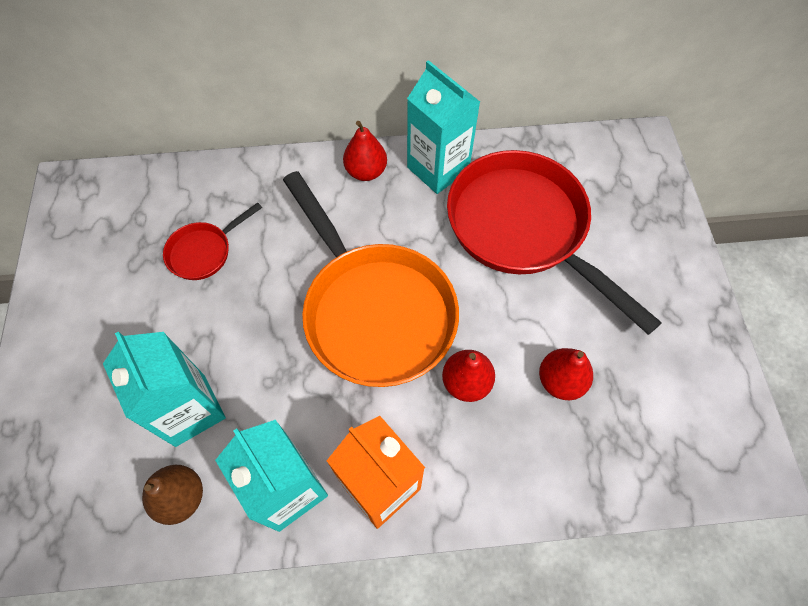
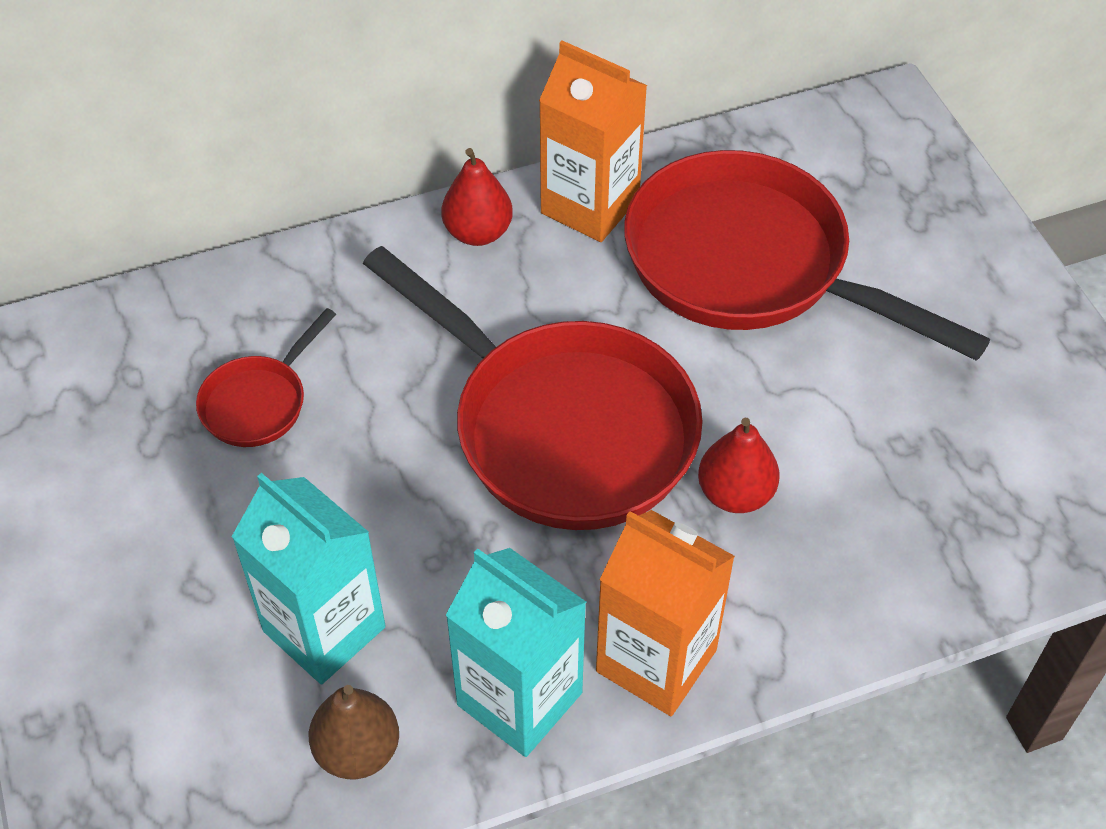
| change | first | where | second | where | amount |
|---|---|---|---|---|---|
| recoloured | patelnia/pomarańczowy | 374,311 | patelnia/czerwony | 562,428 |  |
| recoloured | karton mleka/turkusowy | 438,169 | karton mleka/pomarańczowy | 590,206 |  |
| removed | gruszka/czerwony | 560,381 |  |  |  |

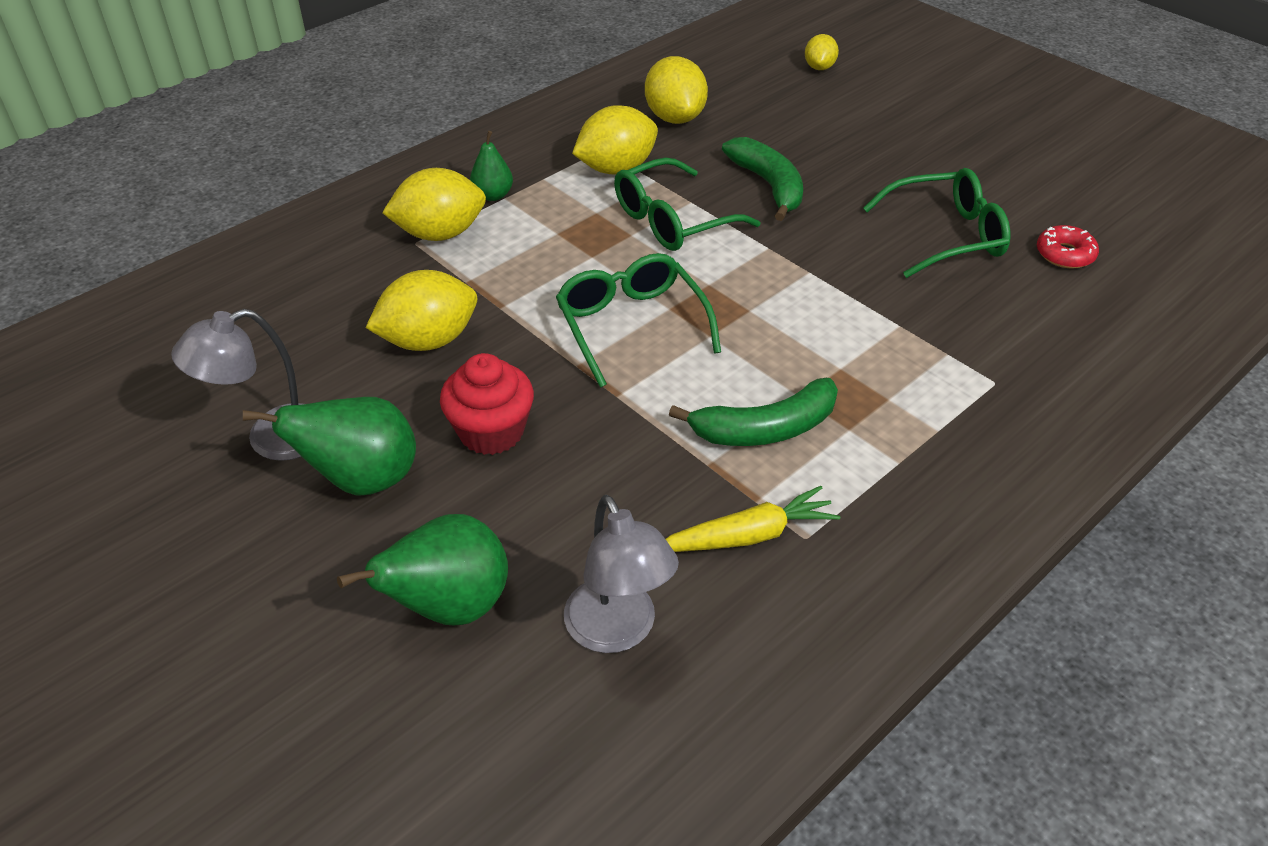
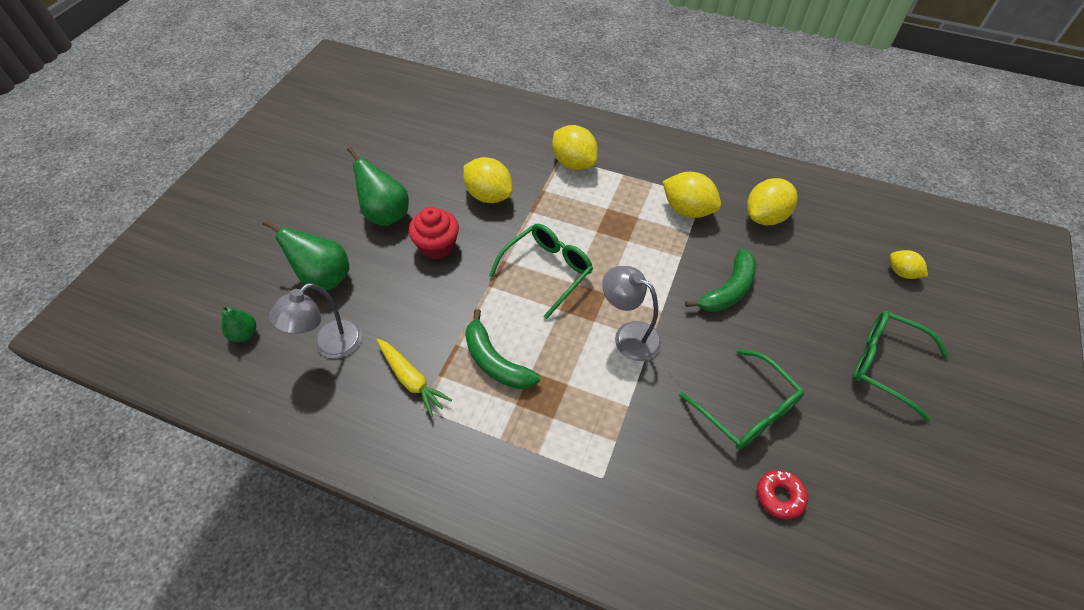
| change | first | where | second | where | amount |
|---|---|---|---|---|---|
| moved | gruszka/zielony | 493,195 |  | 244,334 |  |
| moved | lampka/szary | 272,439 |  | 629,335 |  |
| moved | okulary/zielony | 673,220 |  | 886,365 |  |
| turned | cytryna/żółty | 819,67 |  | 901,272 | 60 degrees clockwise |

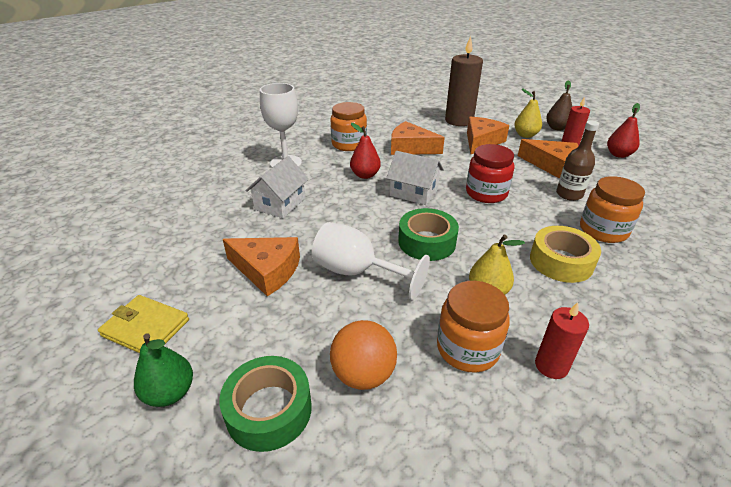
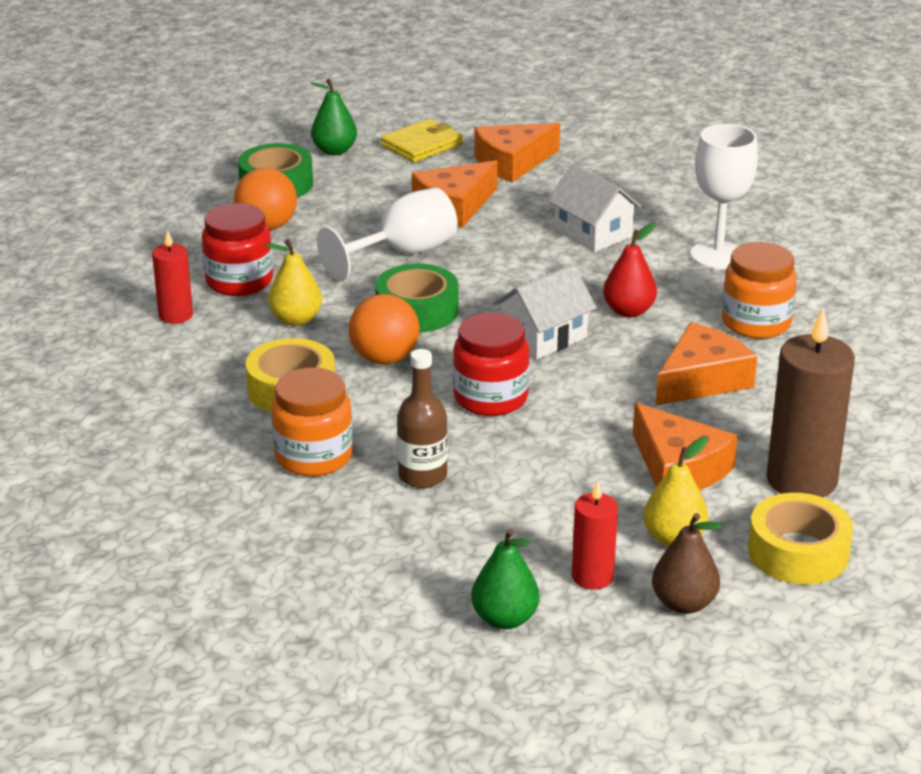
| change | first | where | second | where | amount |
|---|---|---|---|---|---|
| recoloured | słoik/pomarańczowy | 467,349 | słoik/czerwony | 239,281 |  |
| added |  |  | piłka/pomarańczowy | 384,359 |  |
| recoloured | gruszka/czerwony | 618,154 | gruszka/zielony | 505,619 |  |
| moved | ser/pomarańczowy | 551,165 |  | 512,163 |  |
| added |  |  | taśma klejąca/żółty | 798,552 |  |

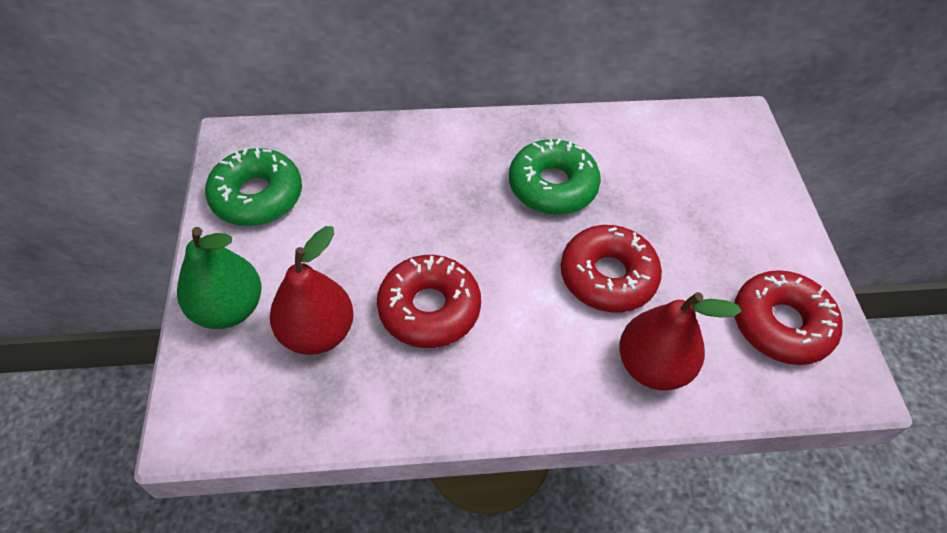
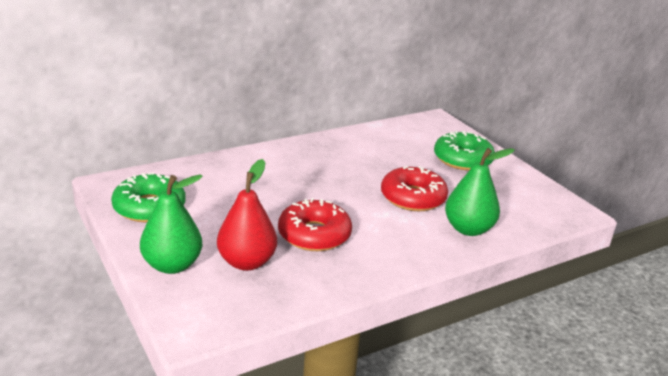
| change | first | where | second | where | amount |
|---|---|---|---|---|---|
| moved | donut/zielony | 552,186 |  | 462,159 |  |
| recoloured | gruszka/czerwony | 653,366 | gruszka/zielony | 468,229 |  |
| removed | donut/czerwony | 781,324 |  |  |  |

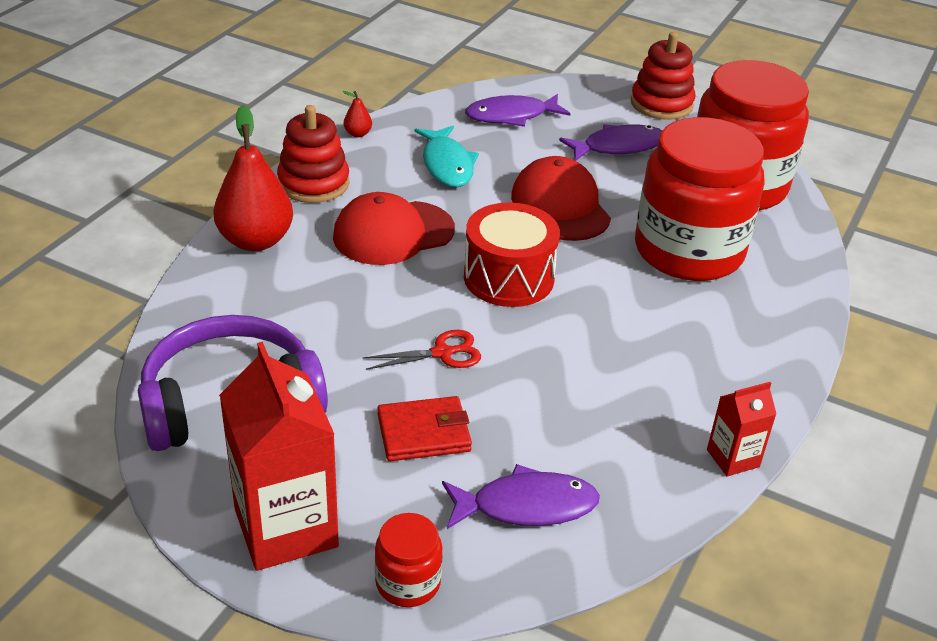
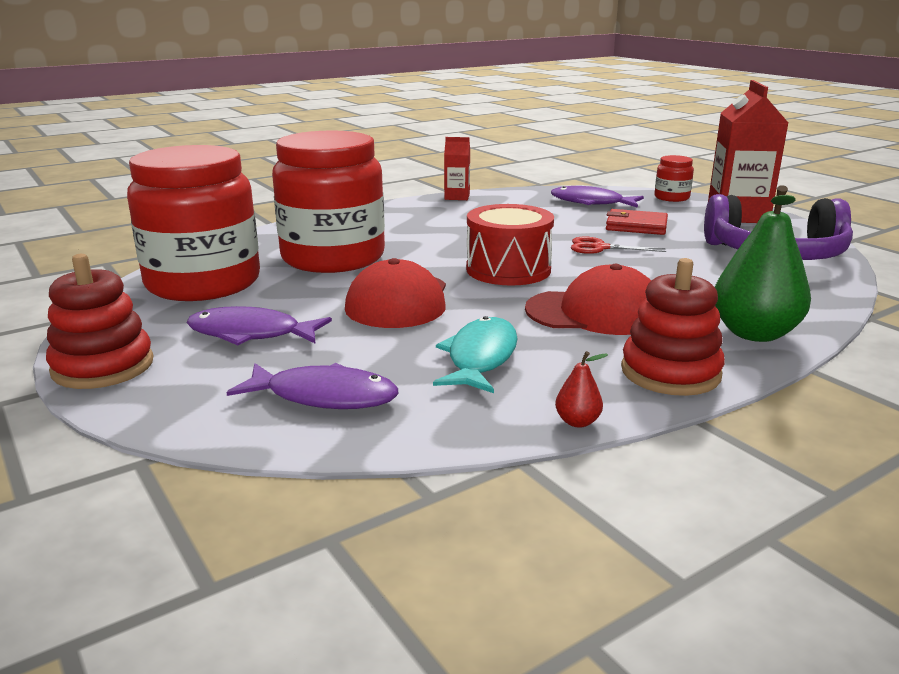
| change | first | where | second | where | amount |
|---|---|---|---|---|---|
| recoloured | gruszka/czerwony | 255,240 | gruszka/zielony | 754,333 |  |

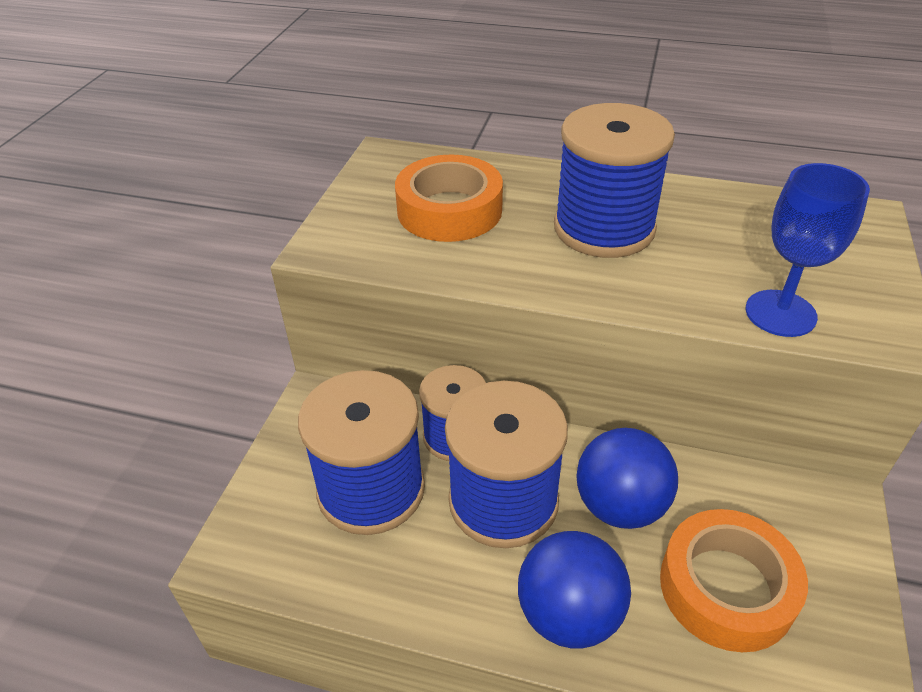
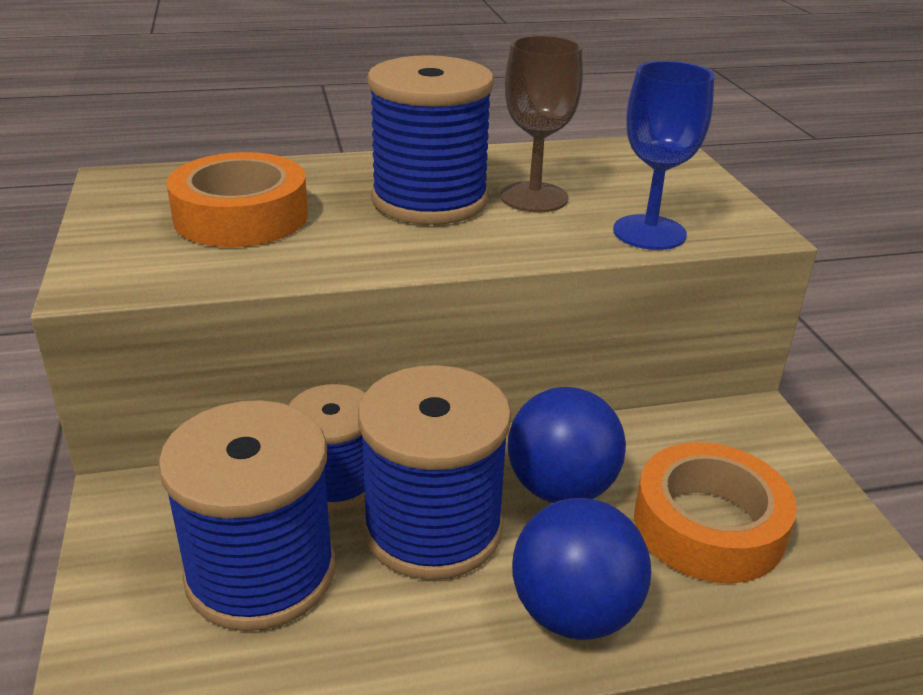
| change | first | where | second | where | amount |
|---|---|---|---|---|---|
| added |  |  | kielich/brązowy | 534,197 |  |

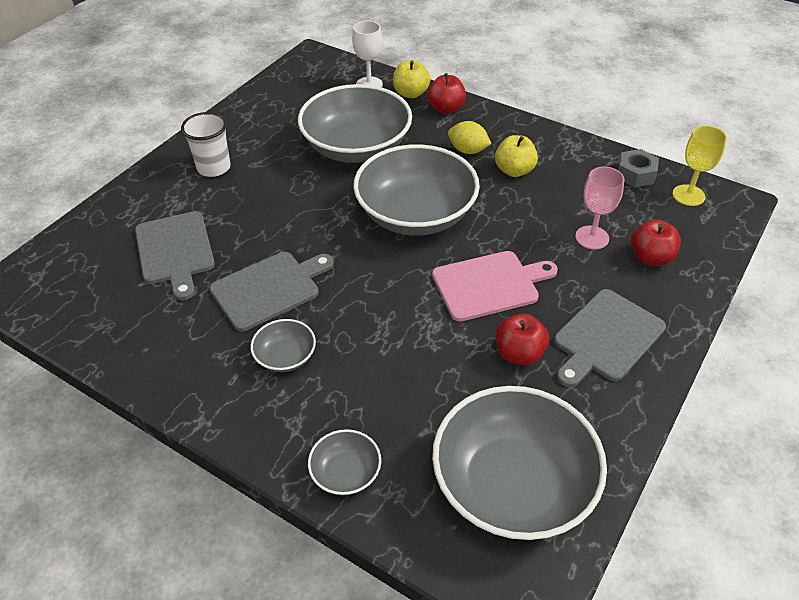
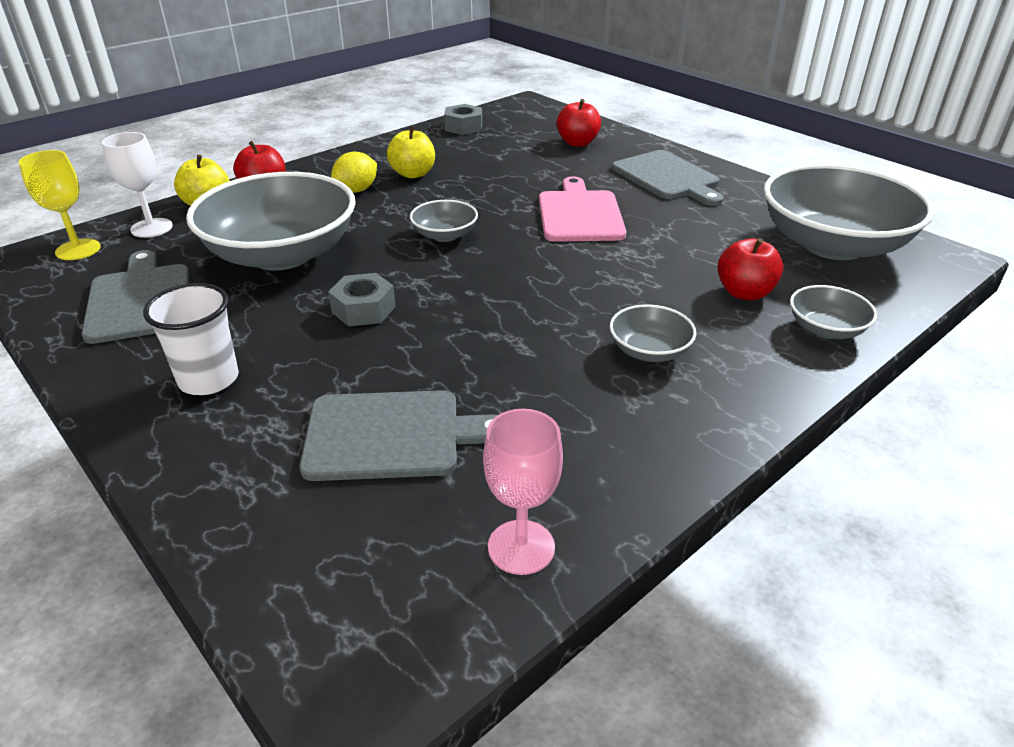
| change | first | where | second | where | amount |
|---|---|---|---|---|---|
| moved | kielich/żółty | 688,195 |  | 78,250 |  |
| moved | deska do krojenia/szary | 269,289 |  | 140,300 |  |
| added |  |  | nakrętka/szary | 363,309 |  |
| resized | miska/szary | 416,214 |  | 445,235 | x0.44 |
| moved | kielich/różowy | 592,237 |  | 521,547 |  |
| moved | jabłko/czerwony | 519,353 |  | 744,293 |  |

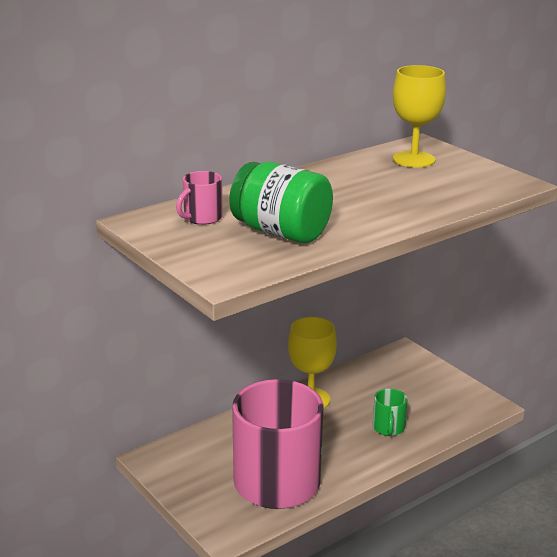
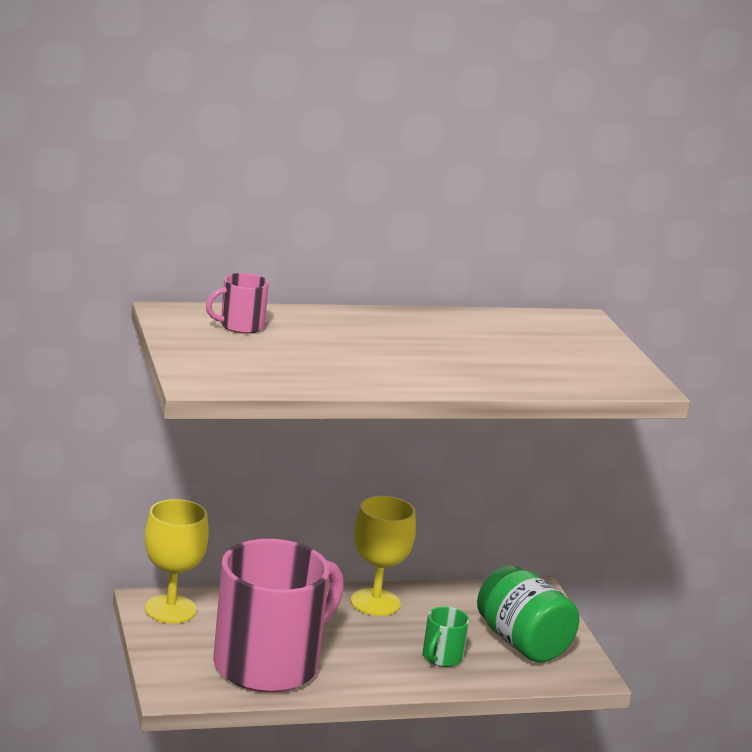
| change | first | where | second | where | amount |
|---|---|---|---|---|---|
| moved | kielich/żółty | 414,159 |  | 170,609 |  |
| moved | słoik/zielony | 281,232 |  | 522,643 |  |

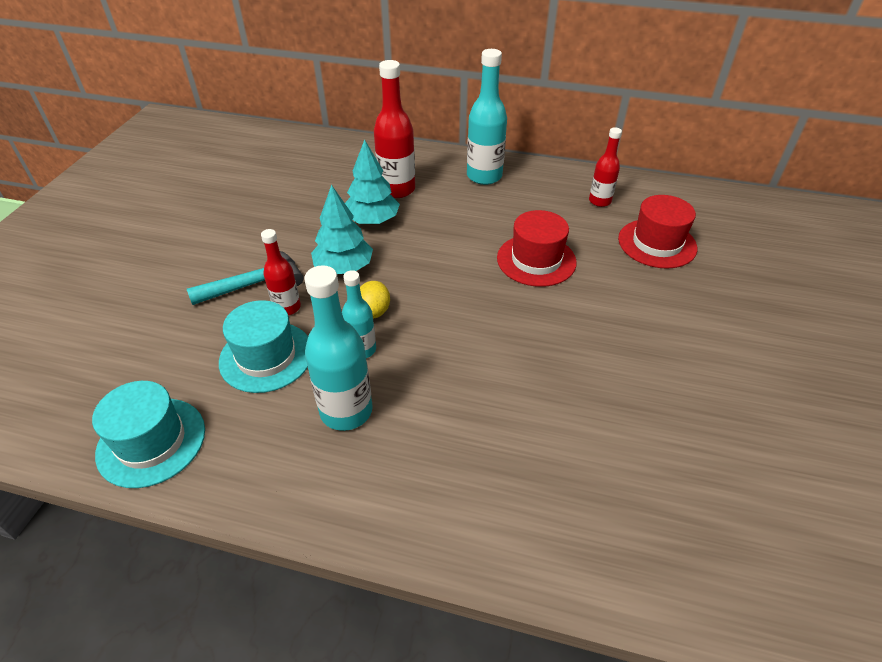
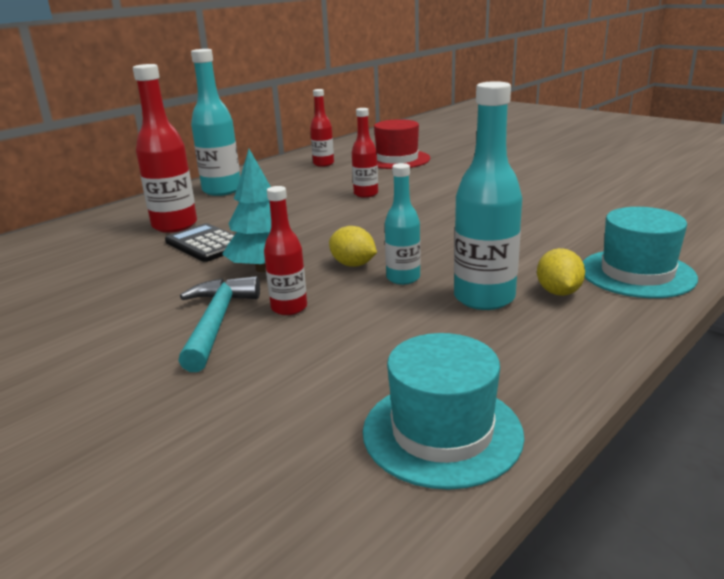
| change | first | where | second | where | amount |
|---|---|---|---|---|---|
| replaced | drzewko/turkusowy | 372,220 | kalkulator/czarny | 206,244 |  |
| replaced | kapelusz/czerwony | 536,260 | butelka/czerwony | 366,194 |  |
| added |  |  | cytryna/żółty | 558,292 |  |
| moved | kapelusz/turkusowy | 266,356 |  | 637,273 |  |

